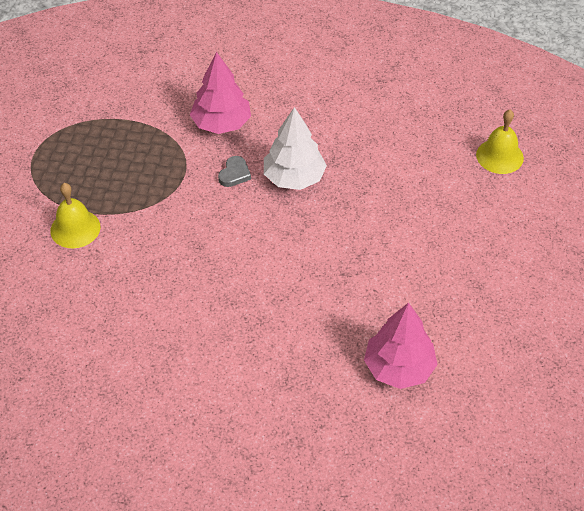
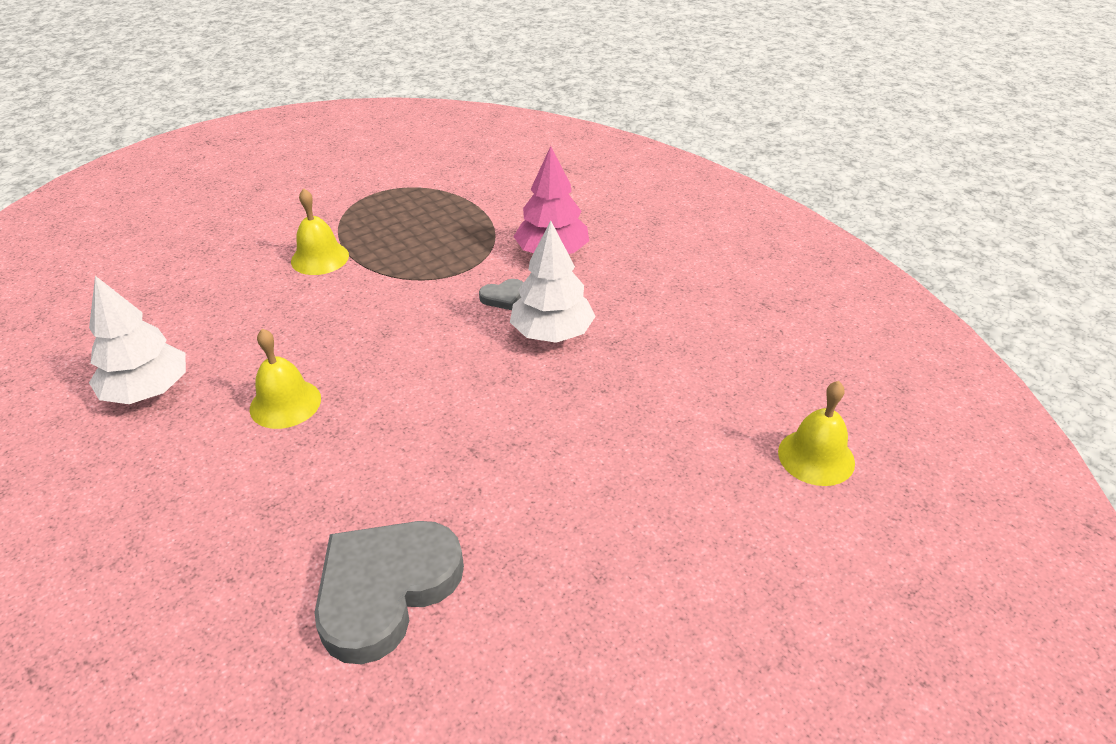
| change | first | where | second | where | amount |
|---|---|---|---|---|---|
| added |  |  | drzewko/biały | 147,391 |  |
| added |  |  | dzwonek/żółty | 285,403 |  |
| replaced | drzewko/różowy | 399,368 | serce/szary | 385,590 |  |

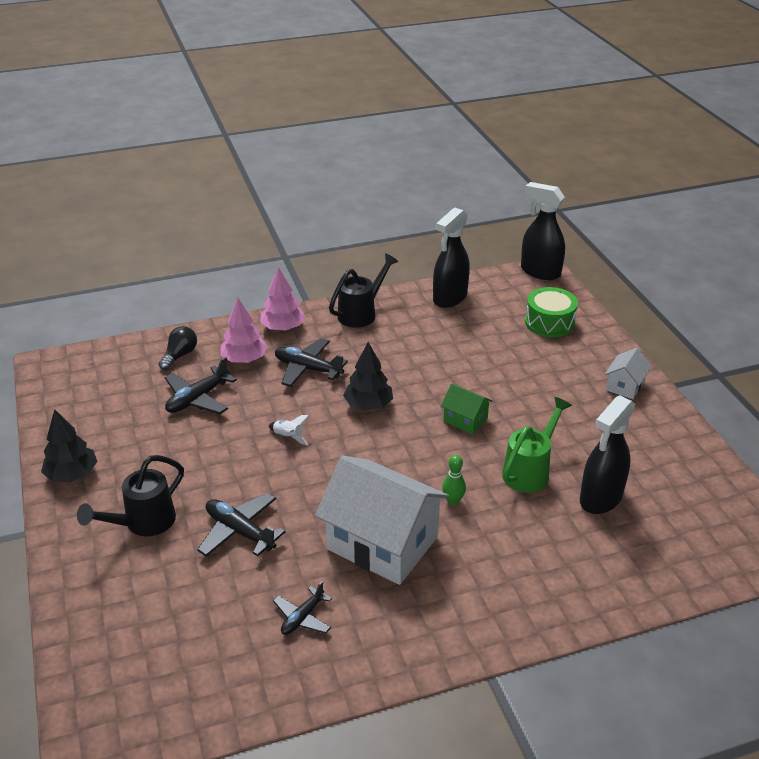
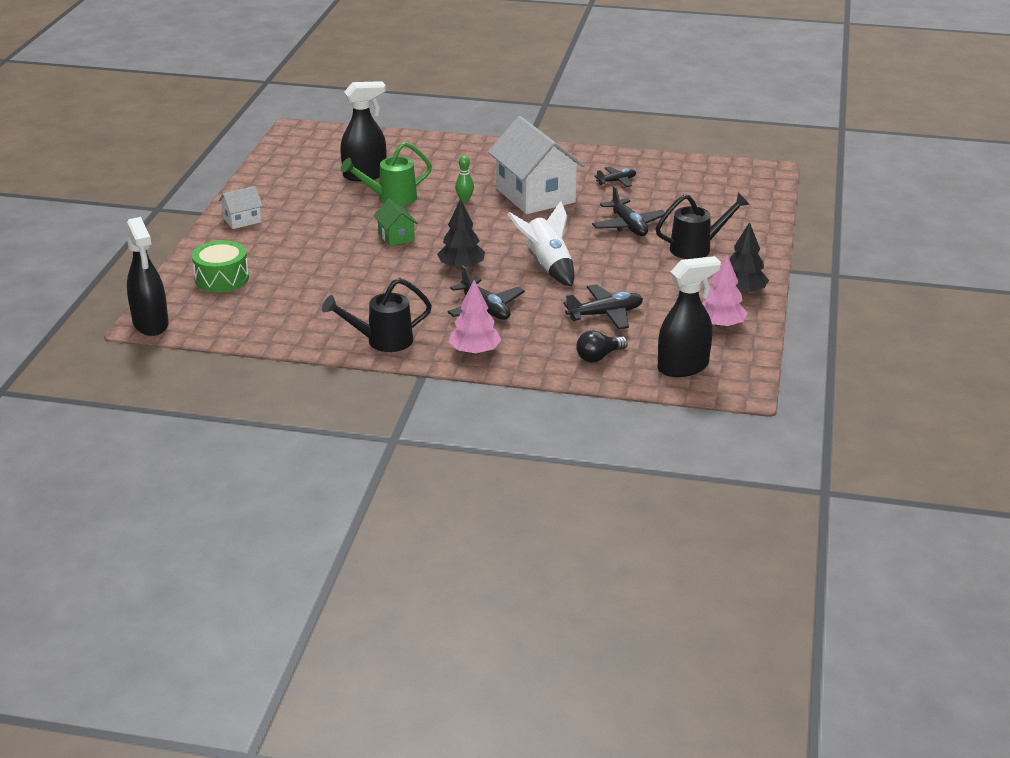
| change | first | where | second | where | amount |
|---|---|---|---|---|---|
| resized | rakieta/biały | 289,437 |  | 547,266 | x2.13 |
| moved | spryskiwacz/czarny | 449,298 |  | 683,367 |  |
| moved | drzewko/różowy | 244,359 |  | 720,325 |  |

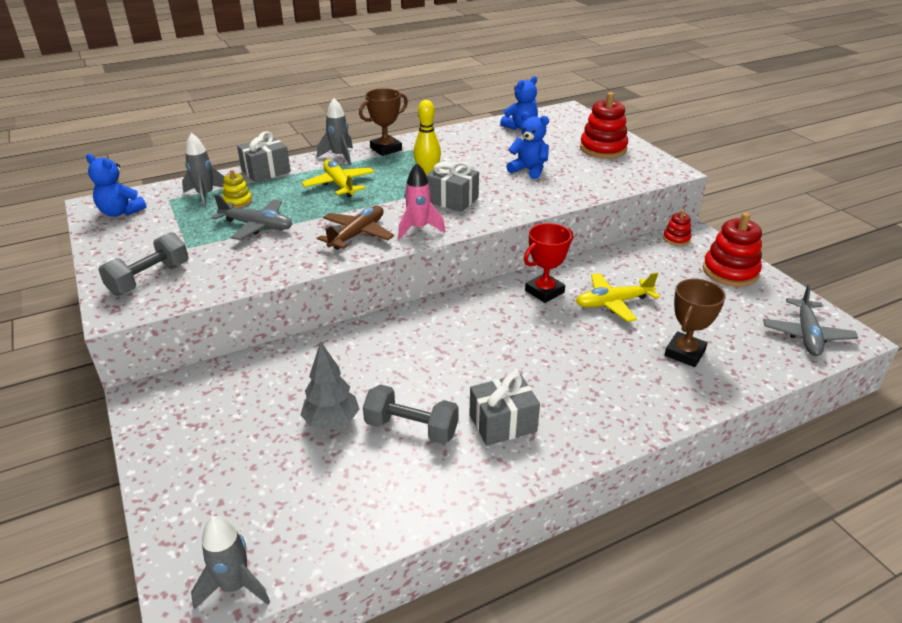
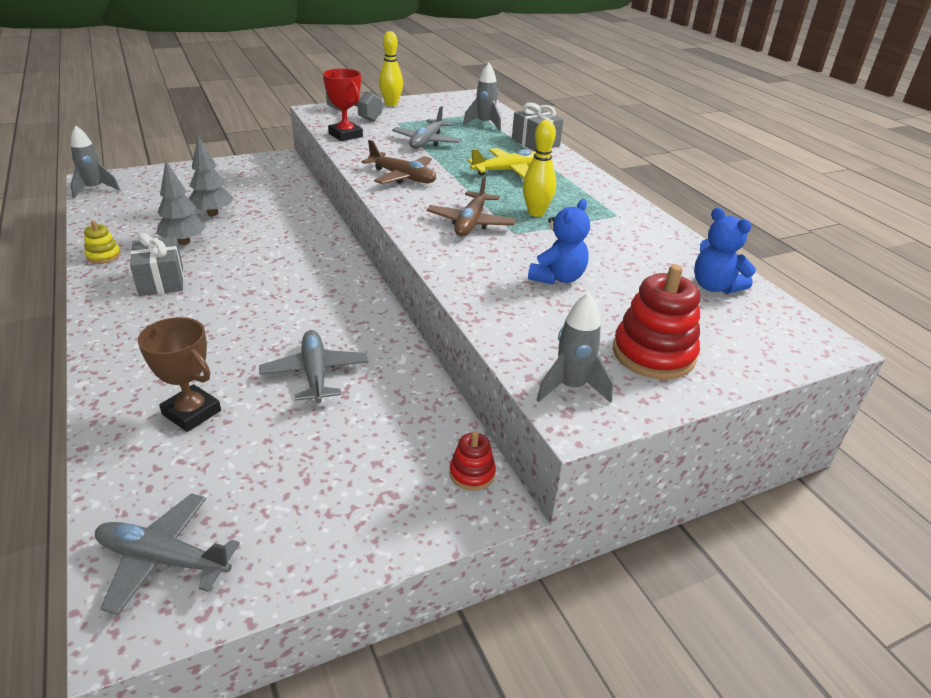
| change | first | where | second | where | amount |
|---|---|---|---|---|---|
| moved | zabawka nakładanka/żółty | 237,201 |  | 103,256 |  |
| replaced | hantel/szary | 411,428 | drzewko/szary | 184,242 |  |
| recoloured | samolot/żółty | 613,303 | samolot/szary | 315,373 |  |
| moved | puchar/czerwony | 544,291 |  | 345,135 |  |
| added |  |  | kręgiel/żółty | 391,104 |  |
| replaced | prezent/szary | 452,200 | samolot/brązowy | 471,223 |  |
| moved | rakieta/szary | 339,156 |  | 571,387 |  |
| removed | miś/niebieski | 120,212 |  |  |  |
| removed | puchar/brązowy | 386,149 |  |  |  |
| removed | rakieta/różowy | 419,229 |  |  |  |
| removed | zabawka nakładanka/czerwony | 730,271 |  |  |  |

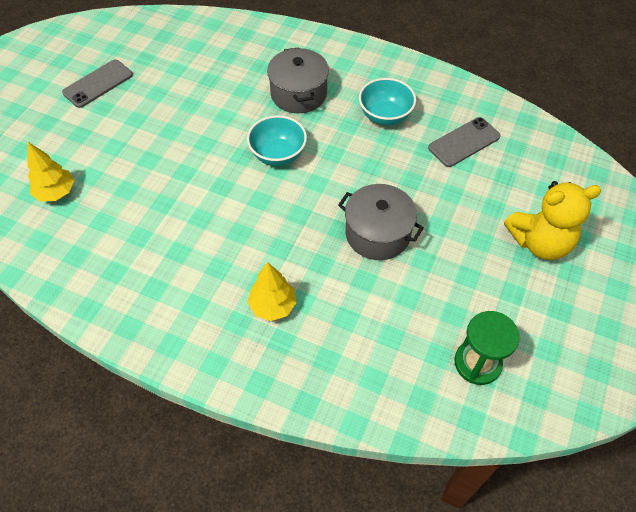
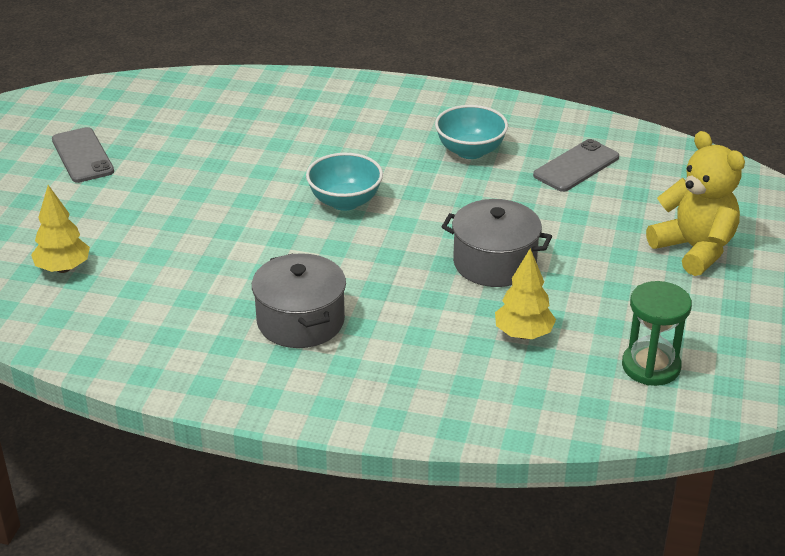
| change | first | where | second | where | amount |
|---|---|---|---|---|---|
| turned | telefon/szary | 98,84 |  | 82,156 | 60 degrees counterclockwise |
| moved | garnek/szary | 298,94 |  | 300,321 |  |
| moved | drzewko/żółty | 273,306 |  | 523,334 |  |
| turned | miś/żółty | 540,242 |  | 694,249 | 105 degrees counterclockwise |

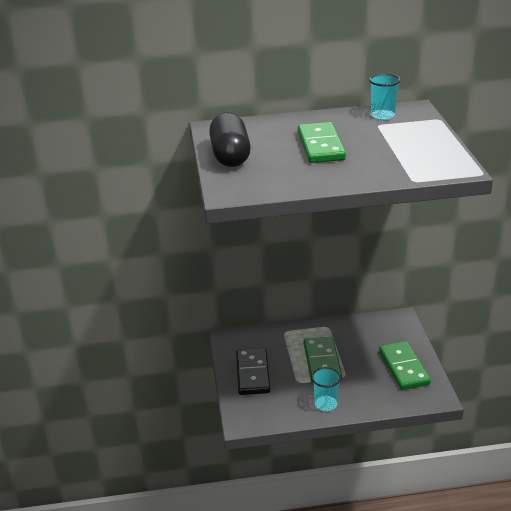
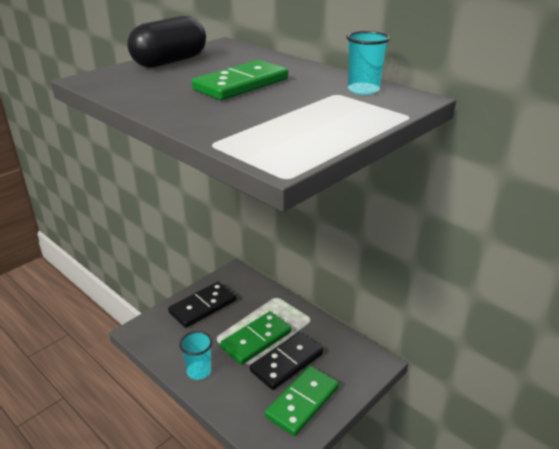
| change | first | where | second | where | amount |
|---|---|---|---|---|---|
| added |  |  | kostka domina/czarny | 286,362 |  |

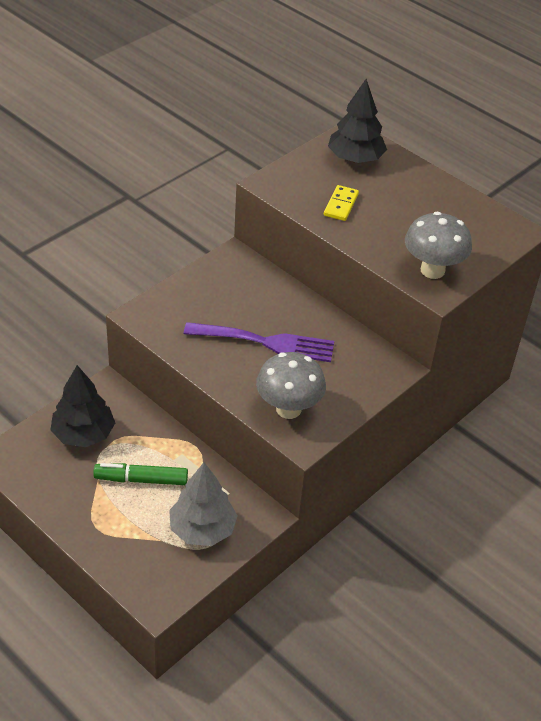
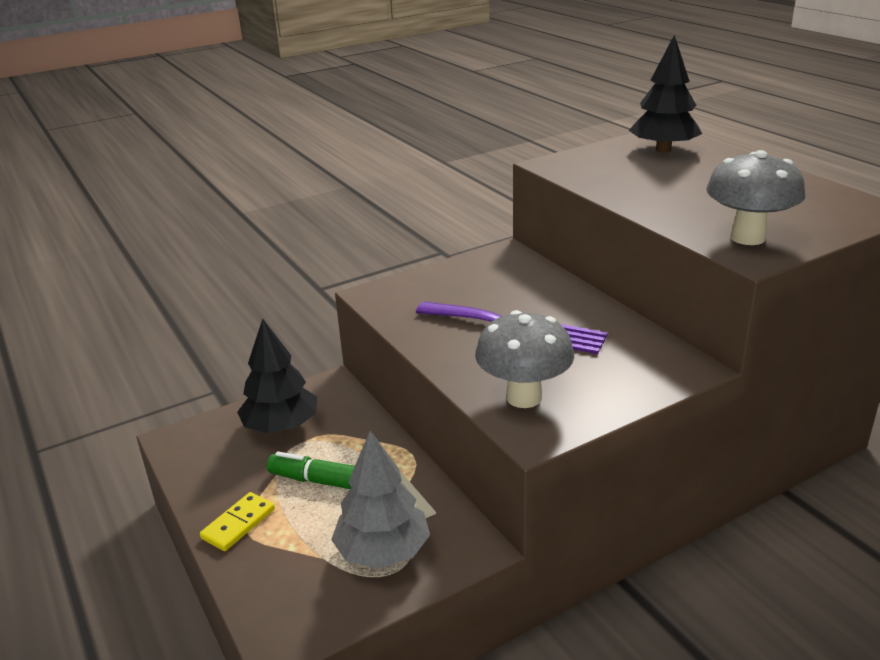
| change | first | where | second | where | amount |
|---|---|---|---|---|---|
| moved | kostka domina/żółty | 340,205 |  | 238,524 |  |

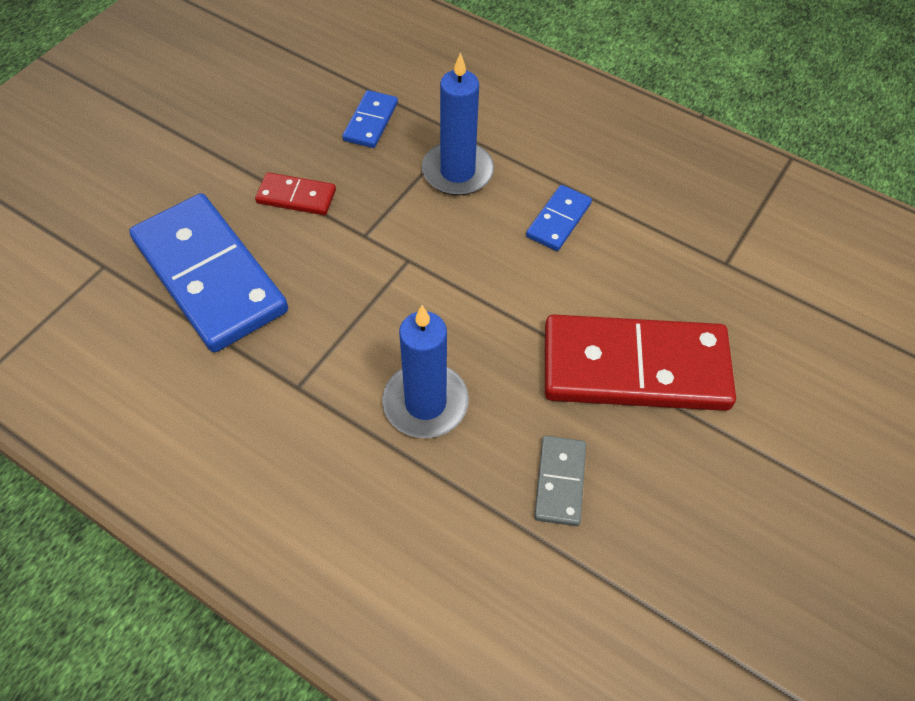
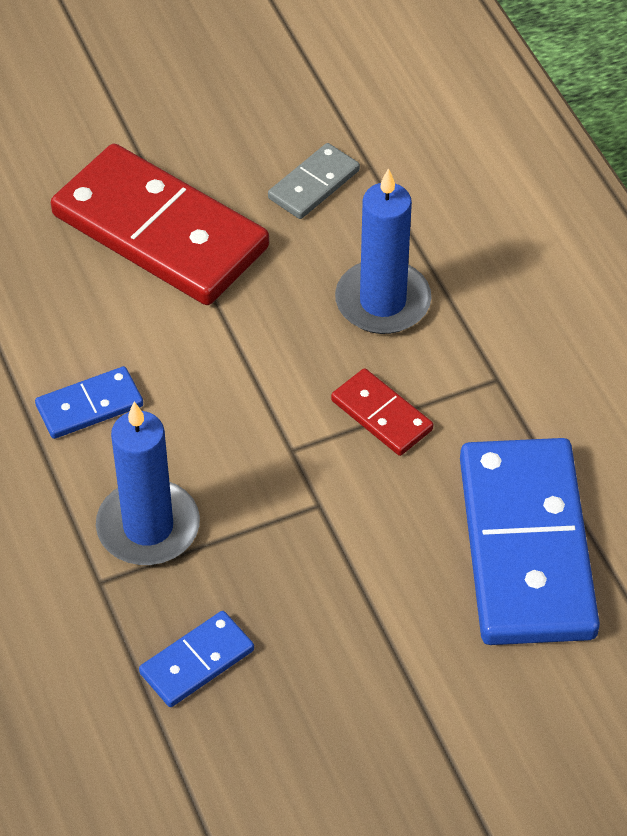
| change | first | where | second | where | amount |
|---|---|---|---|---|---|
| moved | kostka domina/czerwony | 296,196 |  | 381,415 |  |

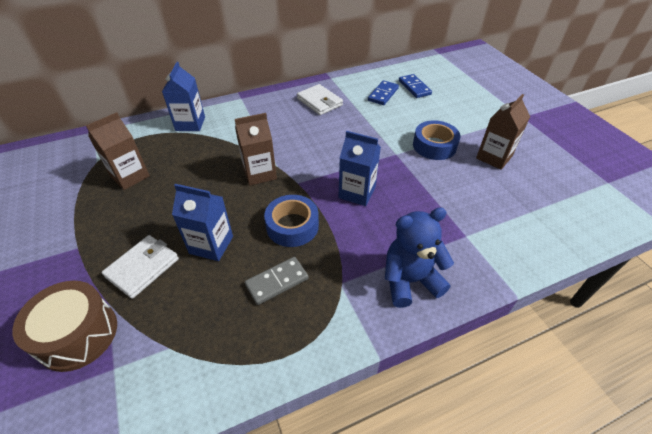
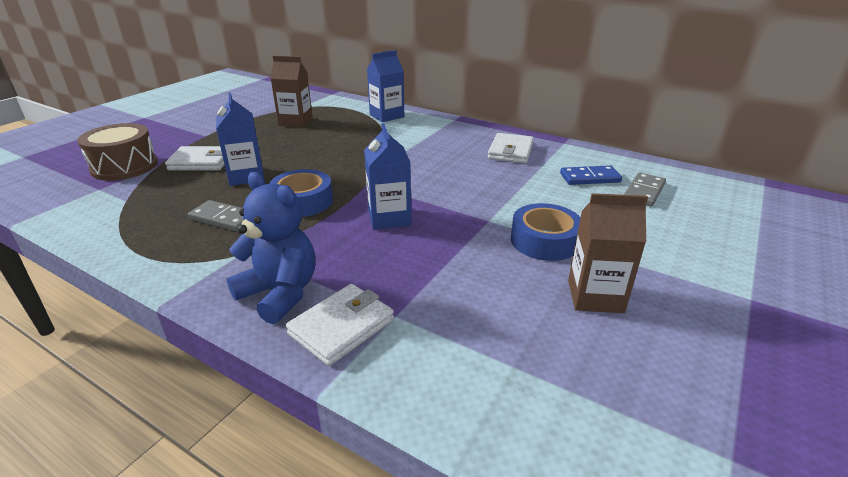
| change | first | where | second | where | amount |
|---|---|---|---|---|---|
| added |  |  | portfel/biały | 342,327 |  |
| recoloured | kostka domina/niebieski | 414,87 | kostka domina/szary | 644,192 |  |
| removed | karton mleka/brązowy | 260,173 |  |  |  |

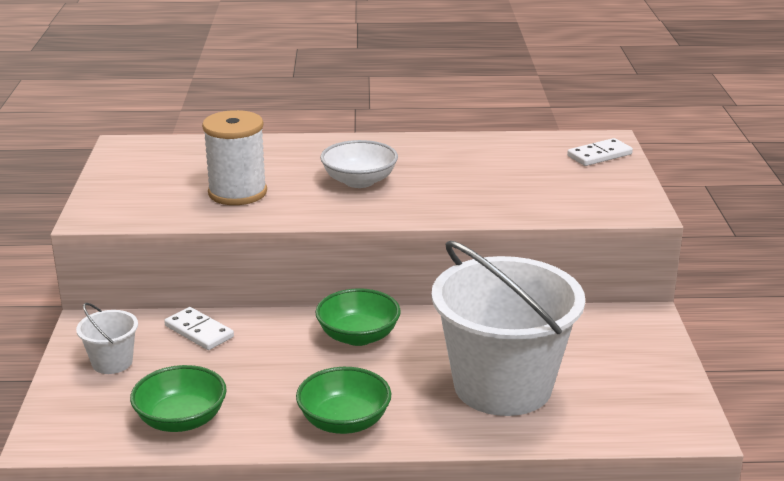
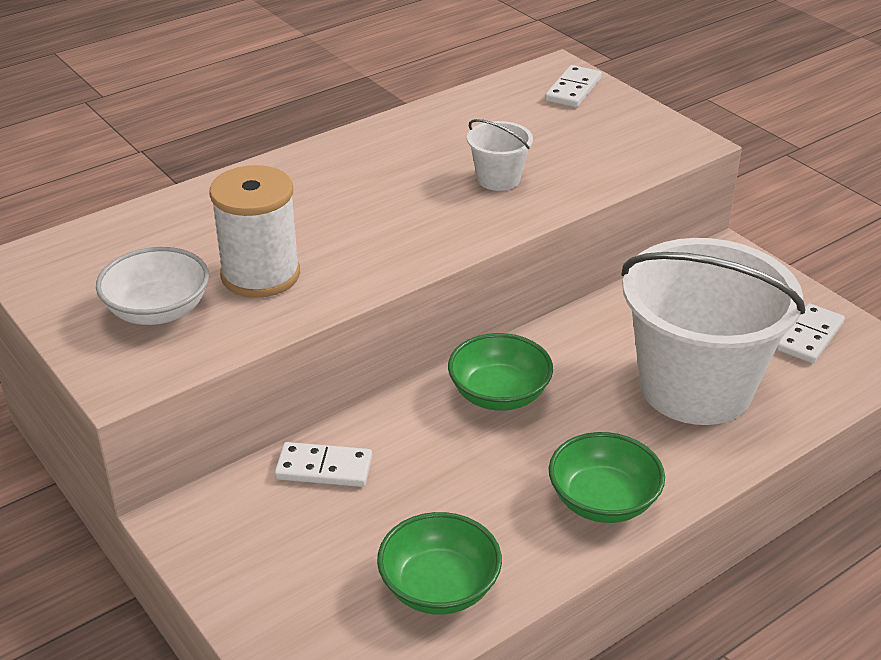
| change | first | where | second | where | amount |
|---|---|---|---|---|---|
| moved | miska/biały | 359,181 |  | 158,311 |  |
| moved | wiadro/biały | 112,362 |  | 498,179 |  |
| added |  |  | kostka domina/biały | 810,337 |  |

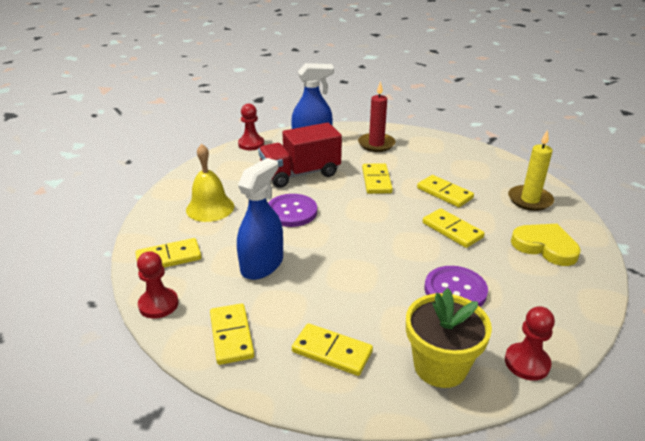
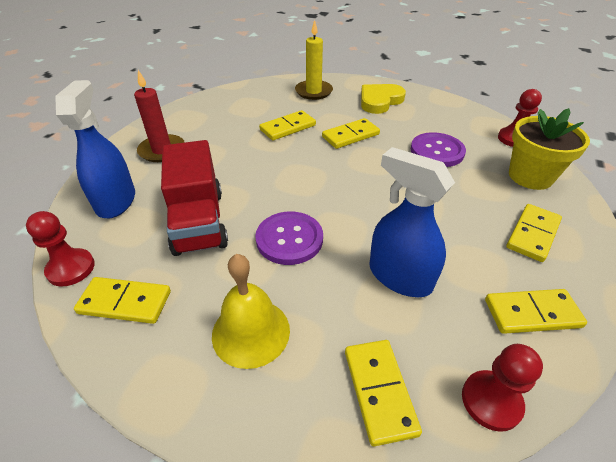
| change | first | where | second | where | amount |
|---|---|---|---|---|---|
| moved | kostka domina/żółty | 376,180 |  | 125,302 |  |

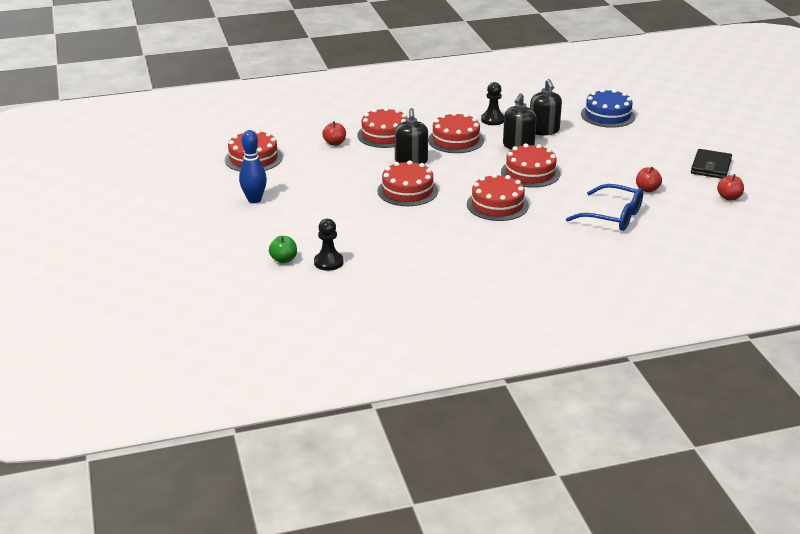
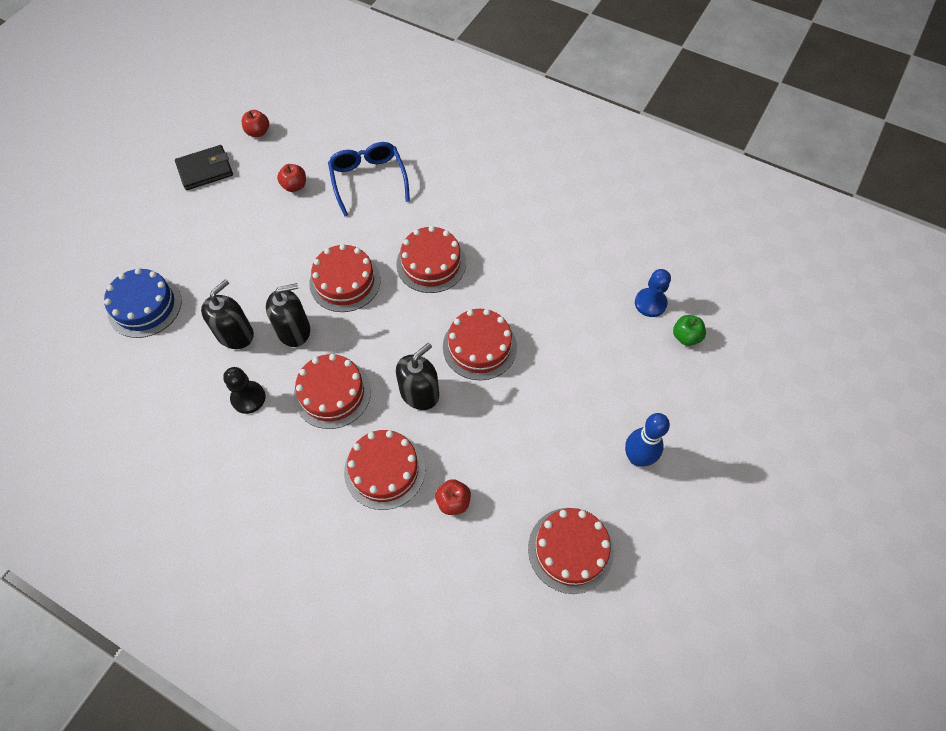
| change | first | where | second | where | amount |
|---|---|---|---|---|---|
| recoloured | pionek/czarny | 328,262 | pionek/niebieski | 650,303 |  |

